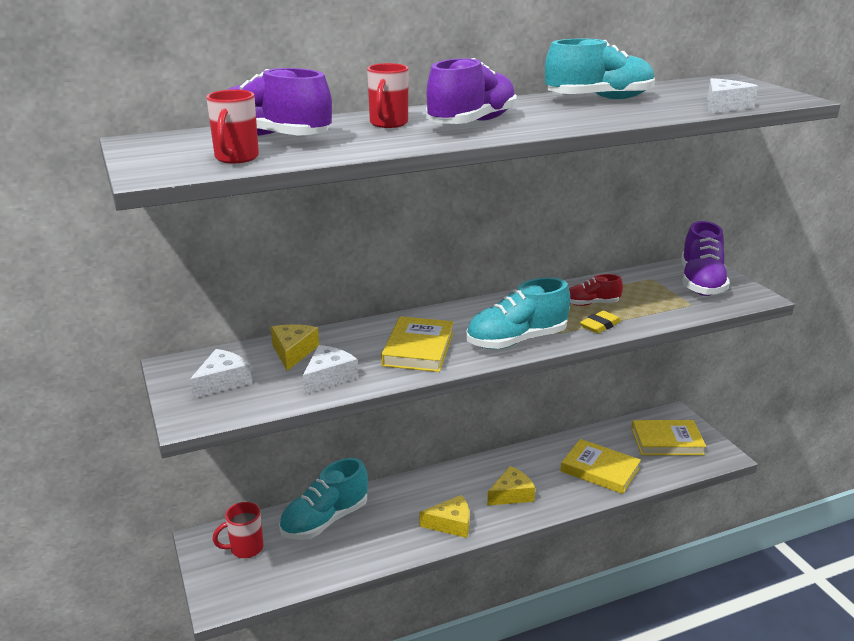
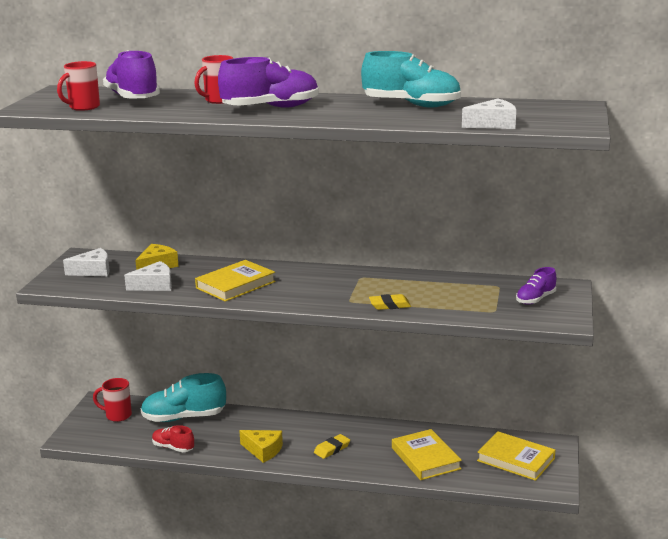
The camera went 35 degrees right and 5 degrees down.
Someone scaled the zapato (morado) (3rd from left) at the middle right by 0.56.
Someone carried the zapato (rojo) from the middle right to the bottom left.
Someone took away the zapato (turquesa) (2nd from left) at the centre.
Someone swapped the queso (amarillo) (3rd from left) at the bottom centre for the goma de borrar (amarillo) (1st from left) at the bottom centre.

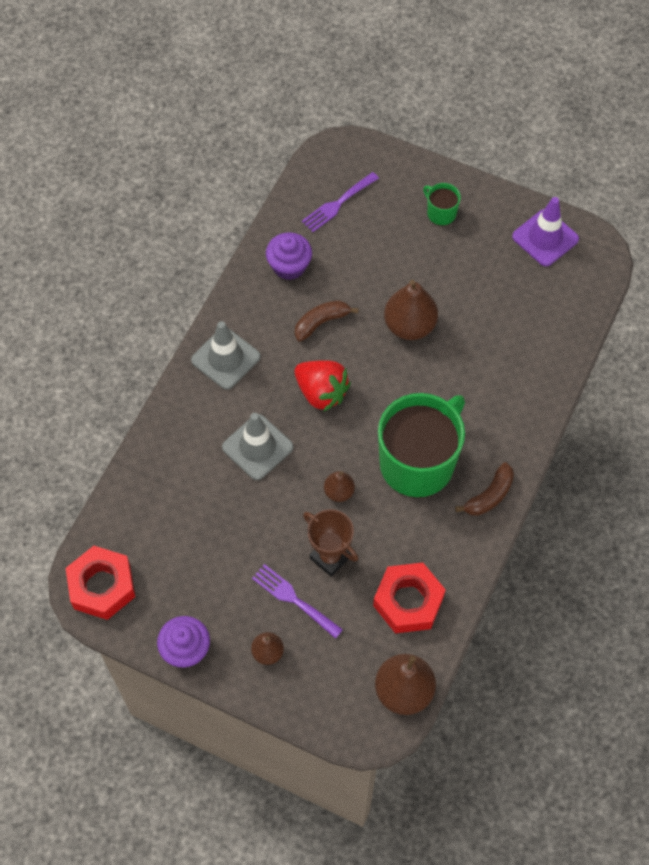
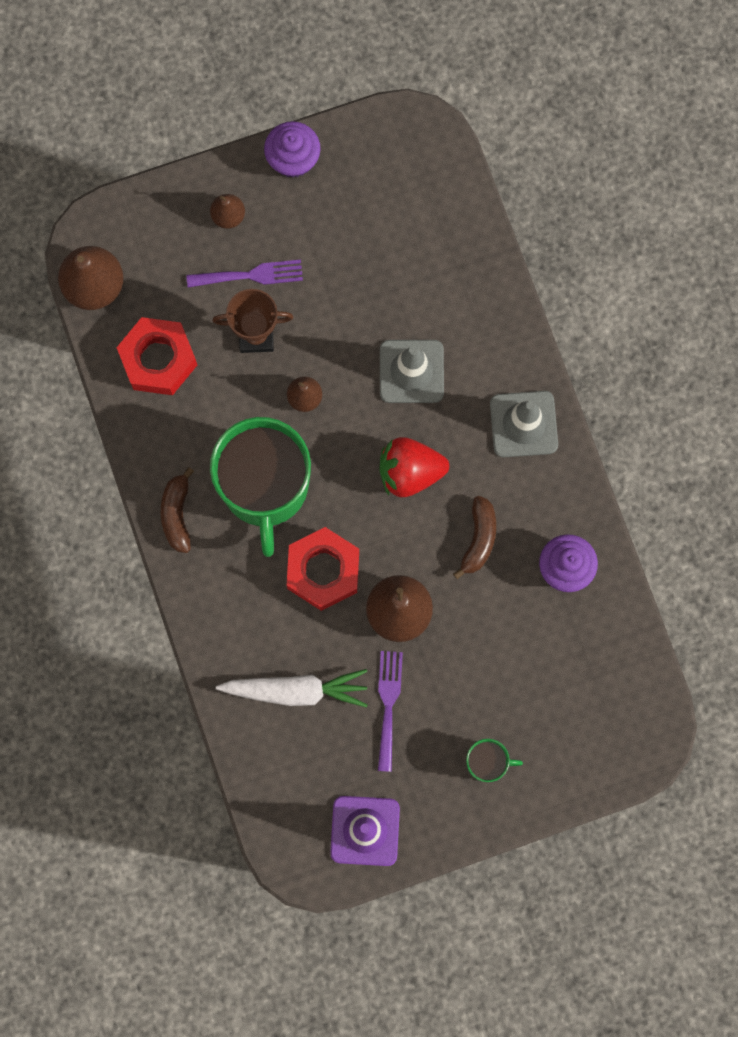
The camera went 135 degrees right and 15 degrees up.
Someone carried the tenedor (morado) (2nd from left) from the top centre to the bottom centre.
Someone carried the tuerca (rojo) (1st from left in the first image) from the bottom left to the centre.
Someone put down the zanahoria (blanco) at the centre.

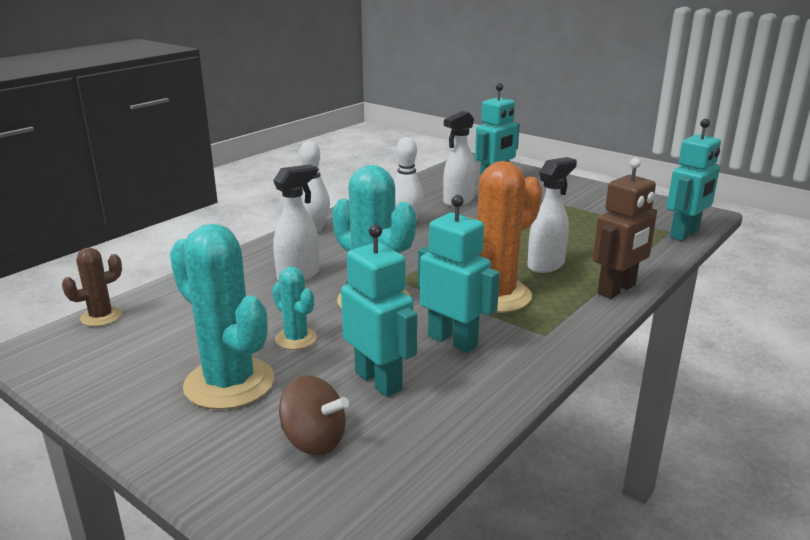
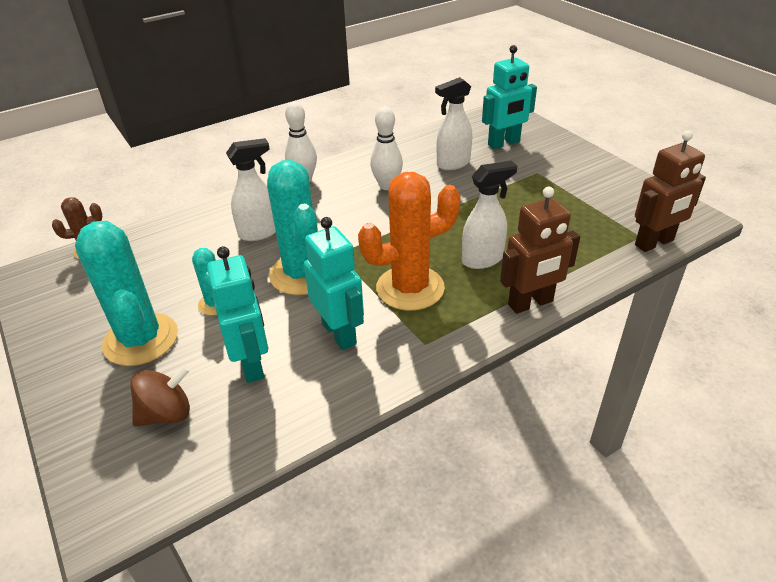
The camera went 20 degrees right and 15 degrees up.
Someone repainted the robot (turquesa) (4th from left) at the middle right, which became the robot (marrón) (2nd from left) at the top right.
Someone rotated the peonza (marrón) at the bottom centre by 75 degrees counterclockwise.

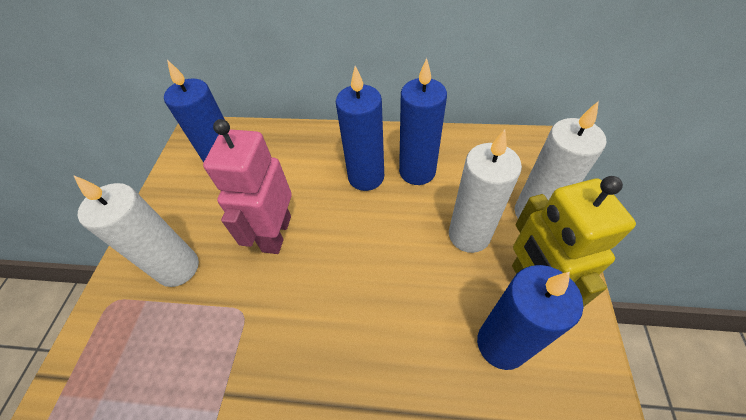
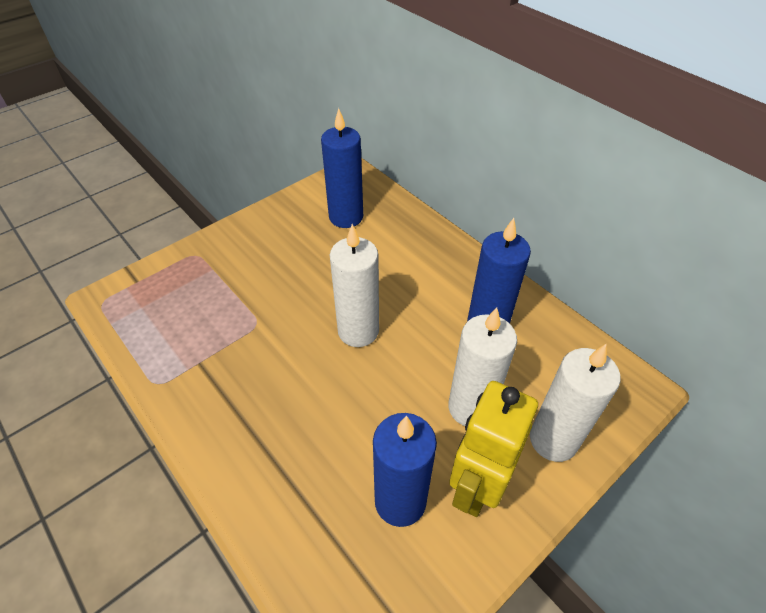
The camera went 40 degrees right and 5 degrees down.
Someone took away the vela (azul) (2nd from left) at the top centre.
Someone took away the robot (rosa) at the middle left.
Someone carried the vela (blanco) (1st from left) from the middle left to the centre.

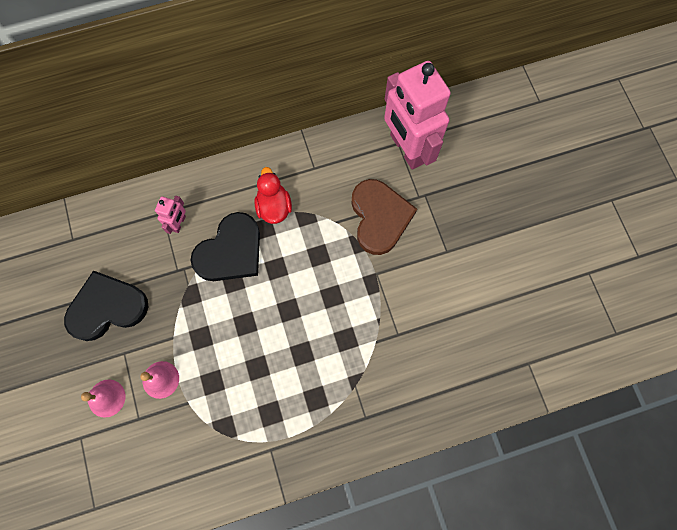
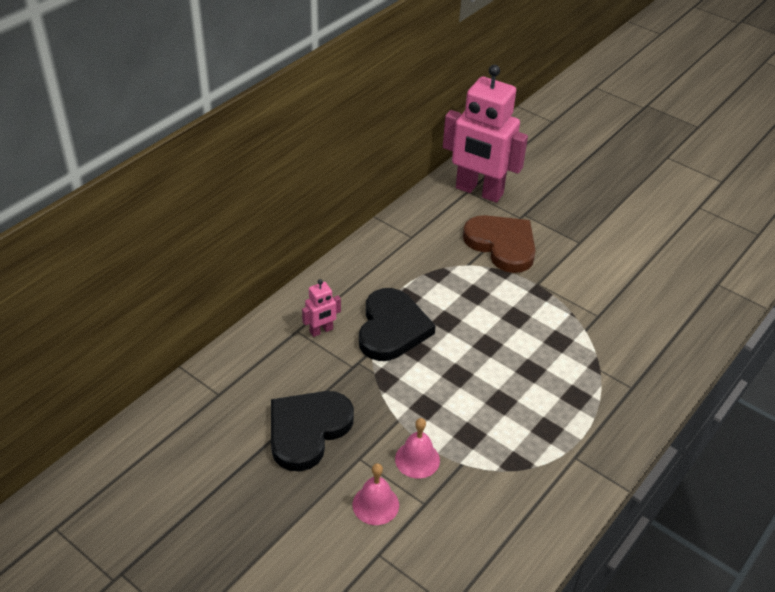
The camera went 35 degrees left and 30 degrees down.
Someone took away the pato (rojo) at the centre.
Someone rotated the robot (rosa) (1st from left) at the middle left by 75 degrees clockwise.

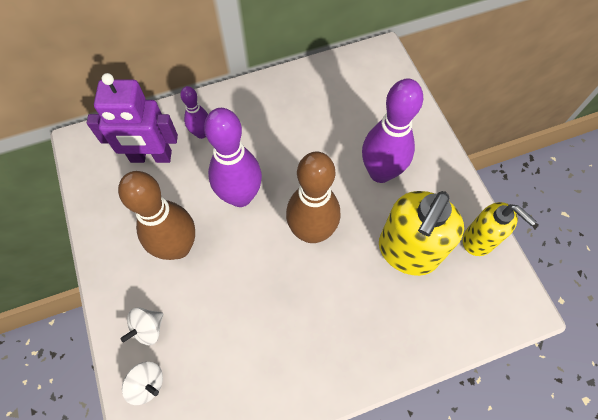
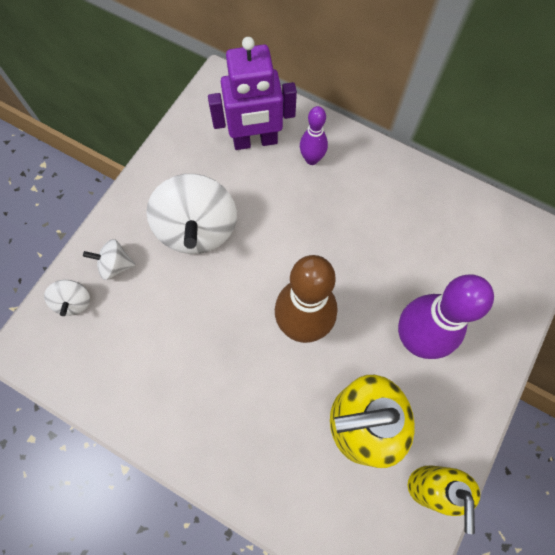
The camera went 50 degrees right and 5 degrees up.
Someone rotated the robot (morado) at the top left by 60 degrees counterclockwise.
Someone took away the bolo (morado) (2nd from left) at the centre.
Someone swapped the bolo (marrón) (1st from left) at the middle left for the peonza (blanco) (3rd from left) at the centre.

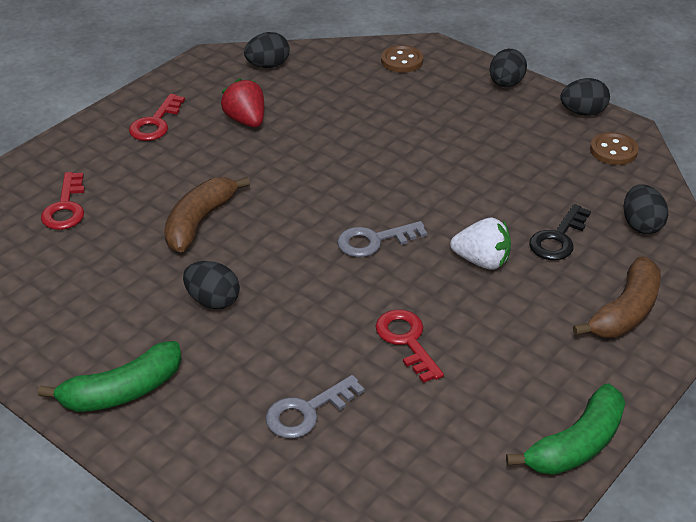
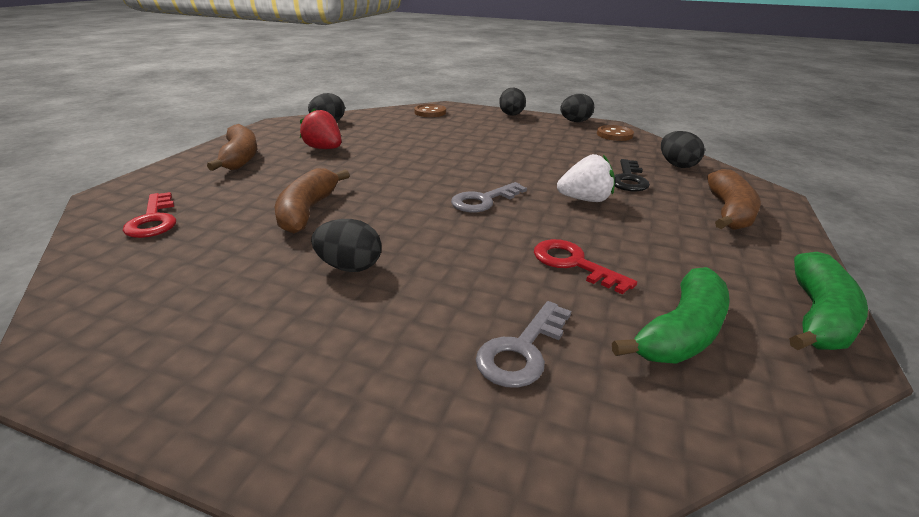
The camera went 20 degrees left and 10 degrees down.
Someone swapped the llave (rojo) (2nd from left) at the top left for the plátano (marrón) (1st from left) at the top left.
Someone carried the plátano (verde) (1st from left) from the bottom left to the middle right.

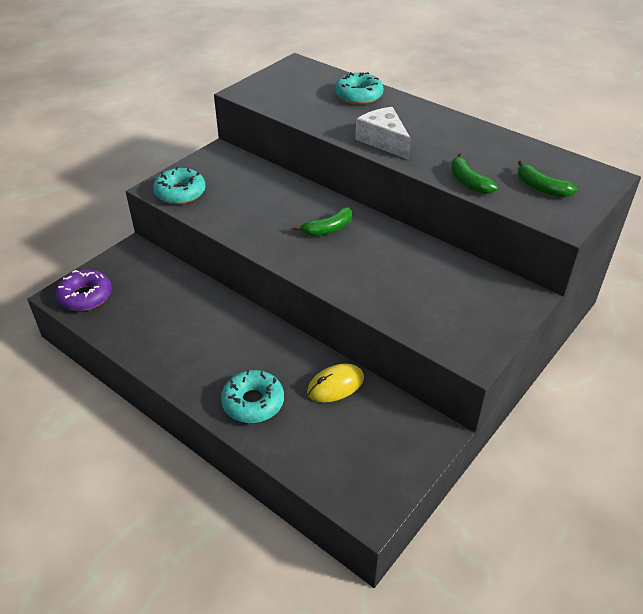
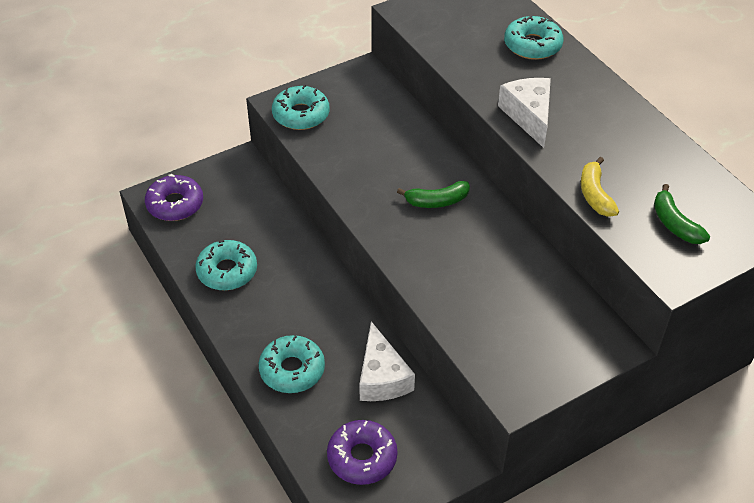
The camera went 20 degrees right and 5 degrees up.
Someone repainted the plátano (verde) (2nd from left) at the top right, which became the plátano (amarillo) at the middle right.
Someone swapped the ratón (amarillo) at the centre for the queso (blanco) (1st from left) at the bottom centre.
Someone put down the rosquilla (turquesa) (1st from left) at the middle left.
Someone put down the rosquilla (morado) (2nd from left) at the bottom centre.

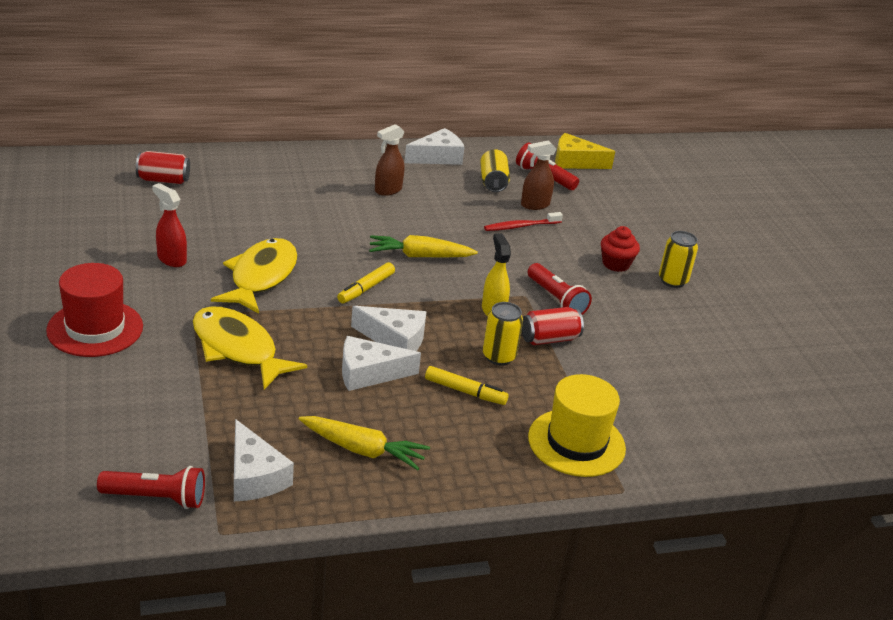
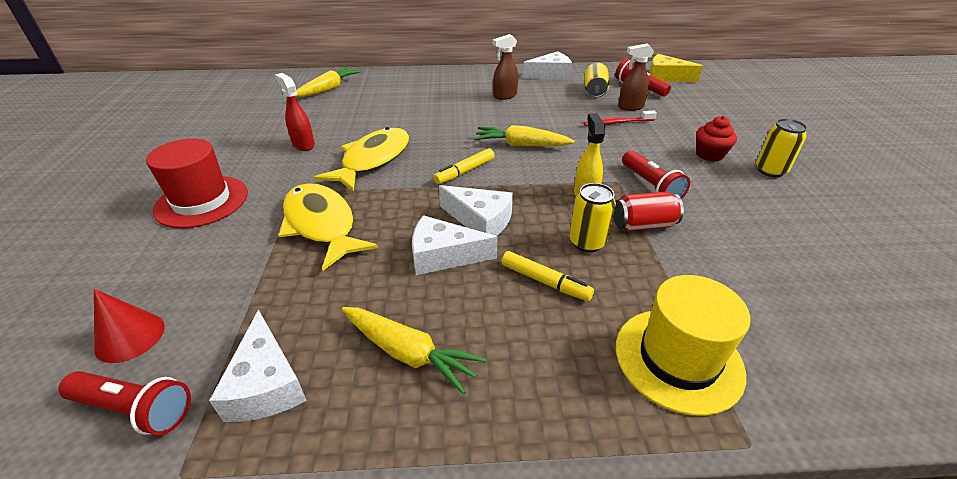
The camera went 15 degrees right and 5 degrees up.
Someone swapped the lata (rojo) (1st from left) at the top left for the zanahoria (amarillo) (1st from left) at the top centre.
Someone put down the cono (rojo) at the bottom left.

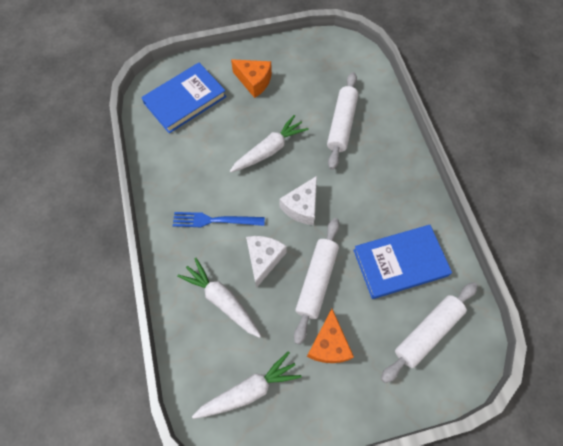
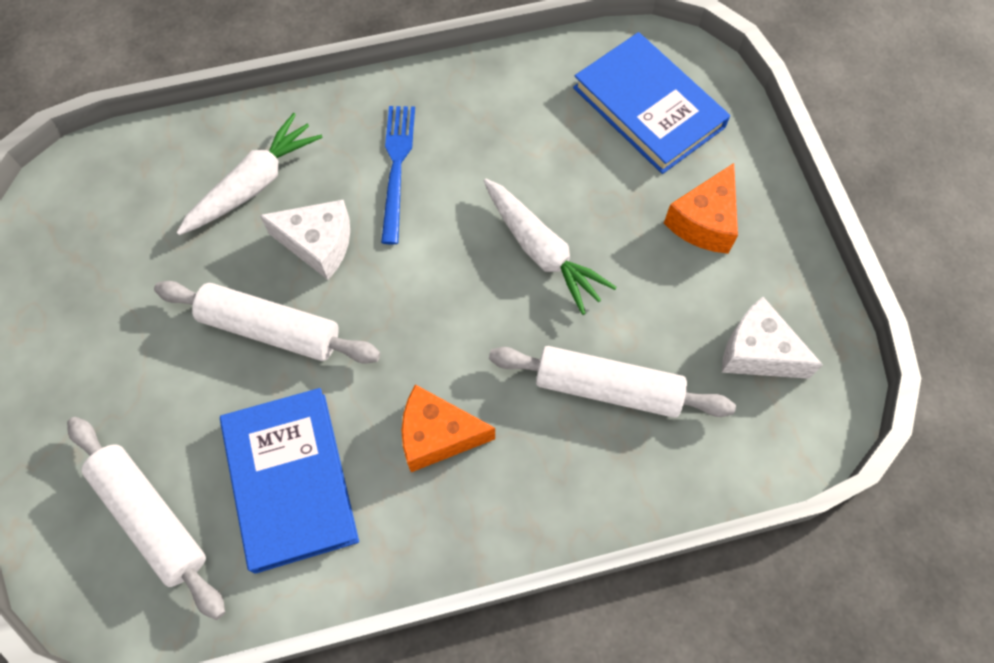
The camera went 90 degrees right and 0 degrees up.
Someone carried the queso (blanco) (2nd from left) from the centre to the middle right.
Someone carried the queso (naranja) (2nd from left in the first image) from the bottom centre to the centre.
Someone took away the zanahoria (blanco) (2nd from left) at the bottom centre.

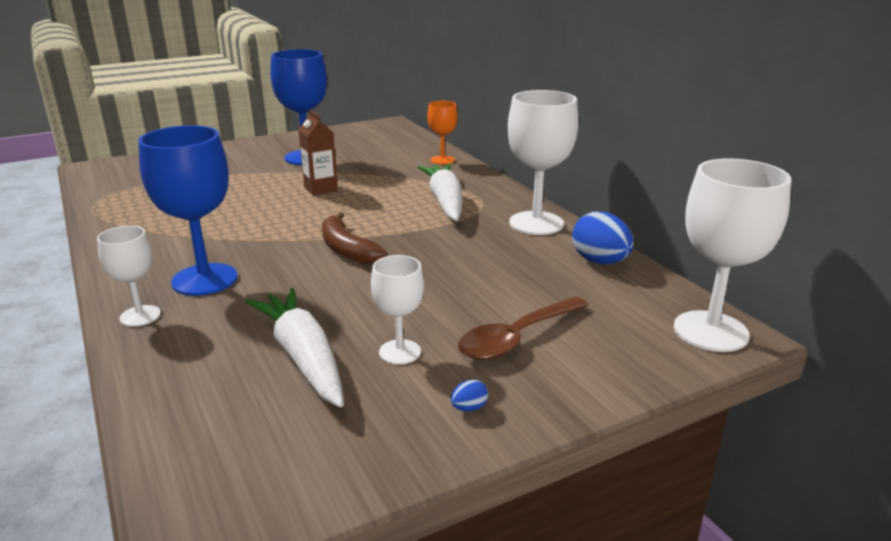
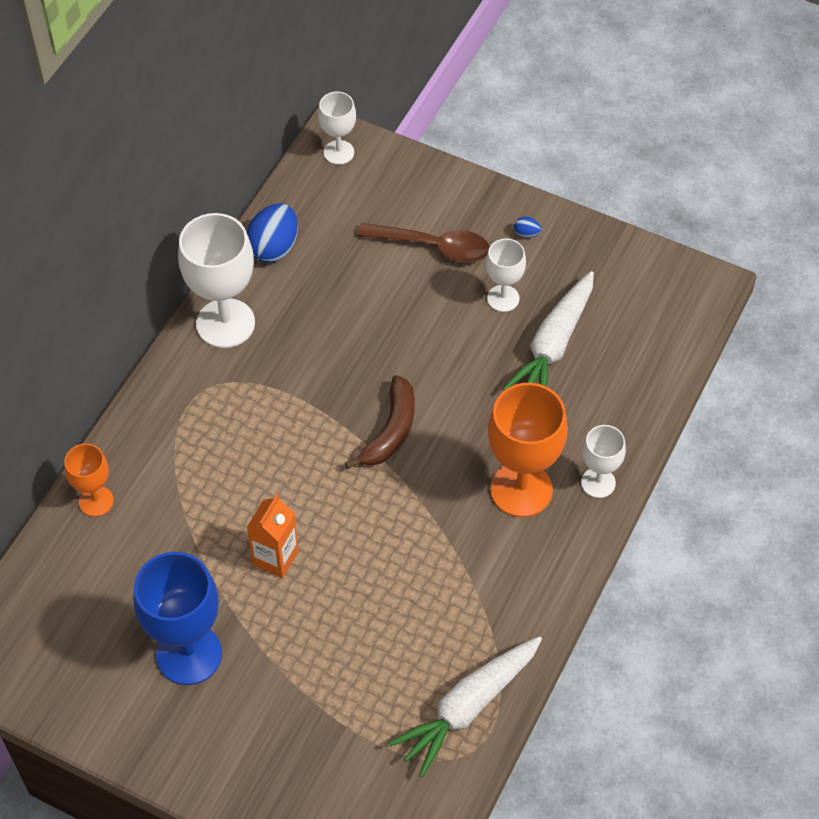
The camera went 125 degrees left and 30 degrees up.
Someone repainted the cartón de leche (marrón) at the top centre, which became the cartón de leche (naranja) at the centre.
Someone repainted the copa (azul) (1st from left) at the middle left, which became the copa (naranja) (2nd from left) at the centre.
Someone scaled the copa (blanco) (4th from left in the first image) at the middle right by 0.56.
Someone carried the zanahoria (blanco) (2nd from left in the first image) from the centre to the bottom centre.

